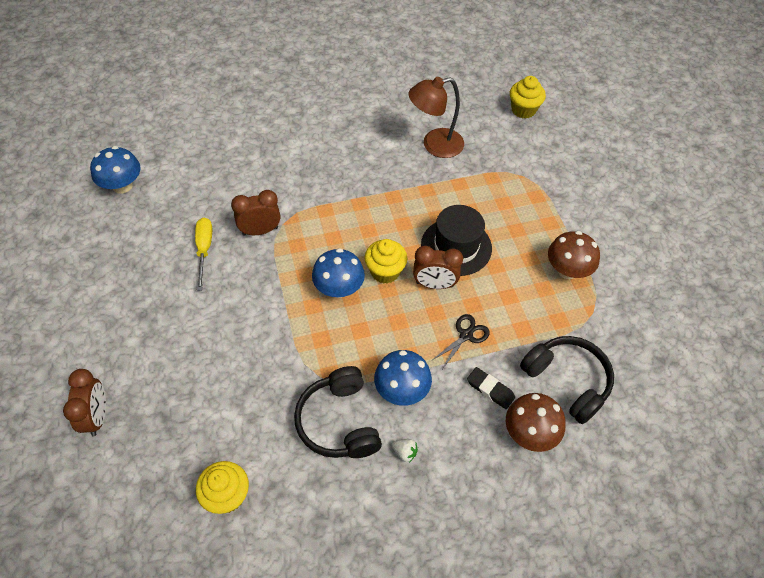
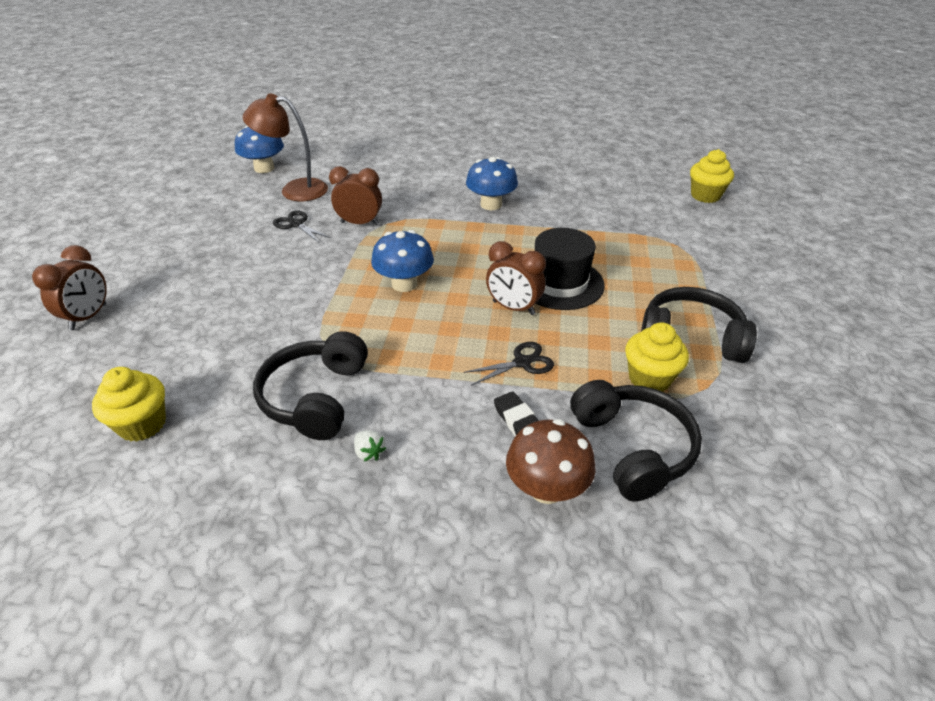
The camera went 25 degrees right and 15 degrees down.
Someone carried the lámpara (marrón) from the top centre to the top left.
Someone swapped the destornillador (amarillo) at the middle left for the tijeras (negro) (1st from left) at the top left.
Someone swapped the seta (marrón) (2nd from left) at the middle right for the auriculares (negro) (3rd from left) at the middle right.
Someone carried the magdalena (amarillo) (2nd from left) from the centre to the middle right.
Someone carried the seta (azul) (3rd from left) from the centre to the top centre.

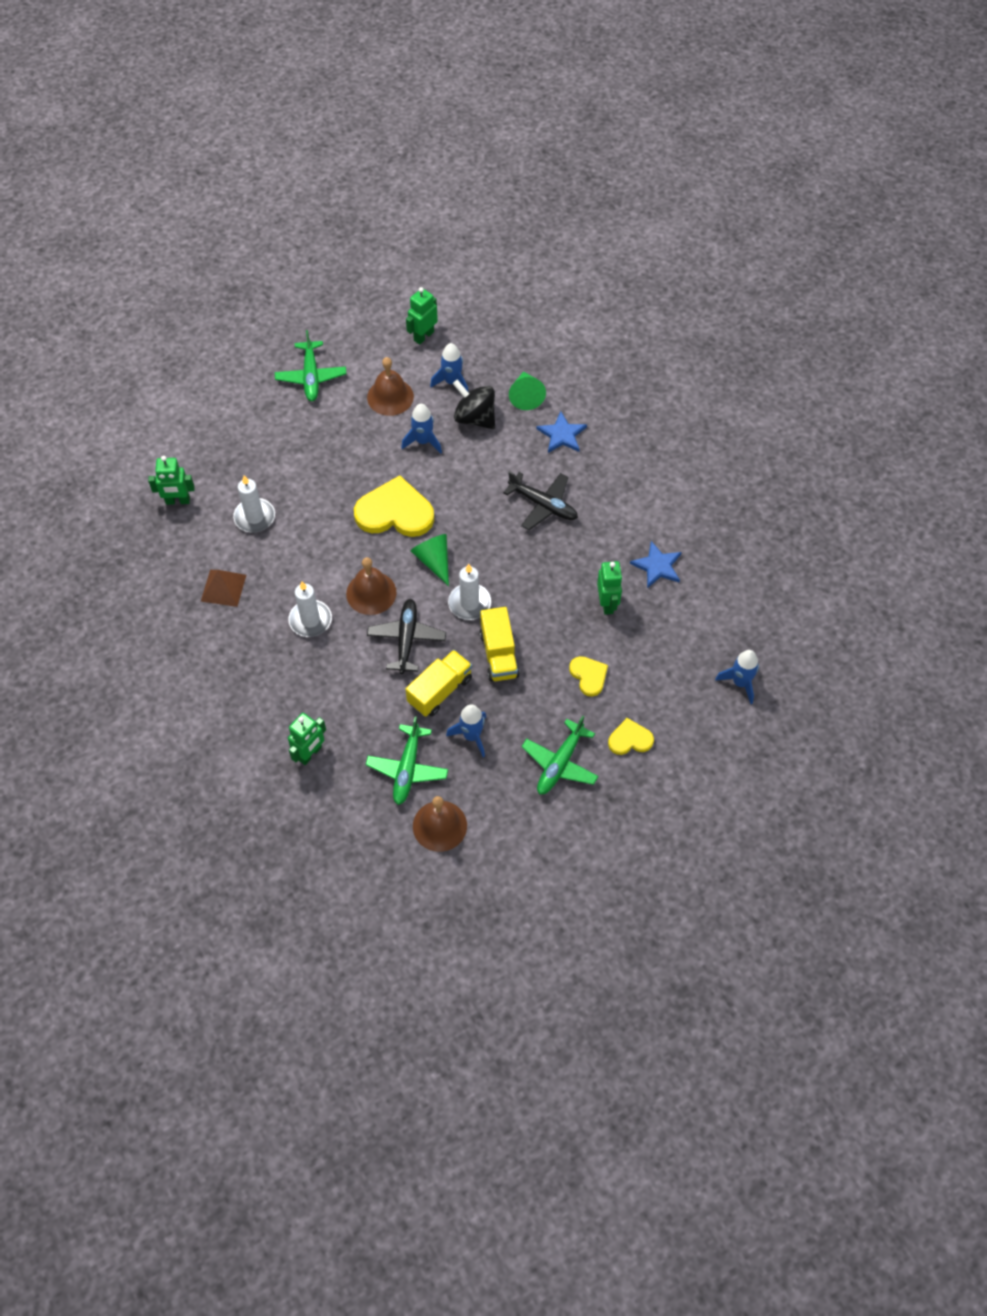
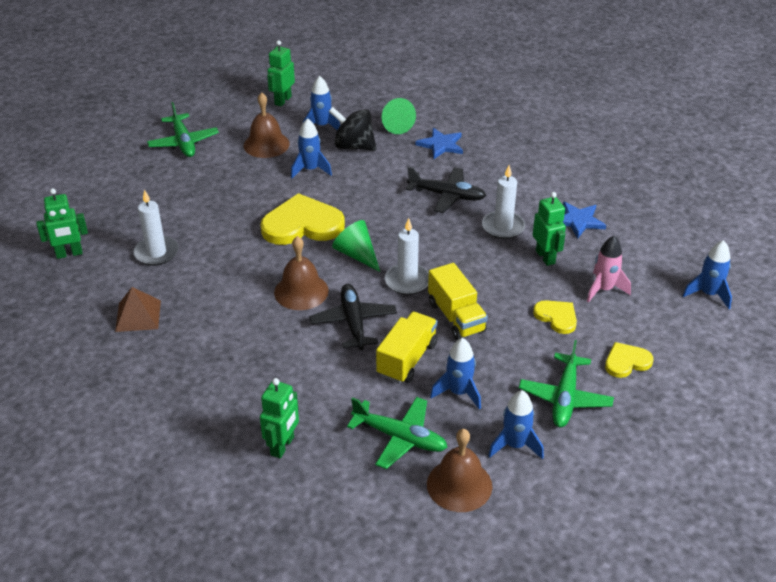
The camera went 15 degrees left and 20 degrees down.
Someone carried the vela (blanco) (2nd from left in the first image) from the middle left to the centre.
Someone rotated the avión (verde) (2nd from left) at the centre by 60 degrees counterclockwise.
Someone put down the cohete (rosa) at the middle right.
Someone put down the cohete (azul) (4th from left) at the bottom centre.

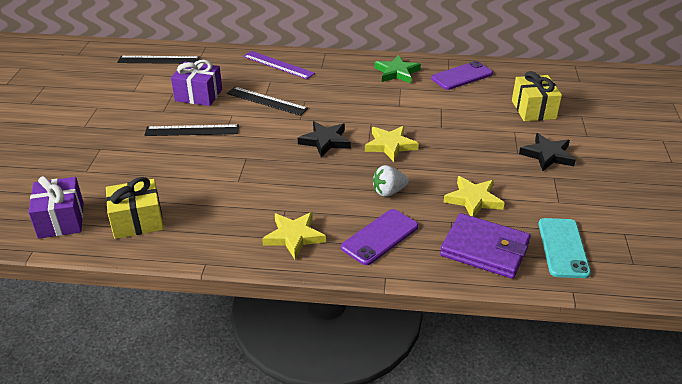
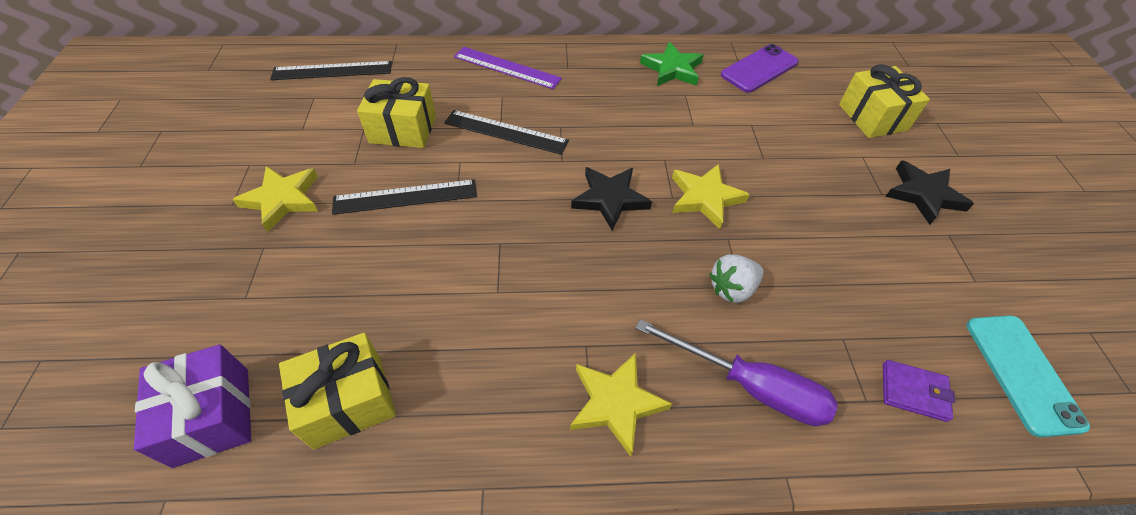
The camera went 10 degrees left and 15 degrees up.
Someone repainted the regalo (morado) (2nd from left) at the top left, which became the regalo (amarillo) (2nd from left) at the top centre.
Someone carried the estrella (amarillo) (3rd from left in the first image) from the middle right to the middle left.
Someone swapped the móvil (morado) (1st from left) at the centre for the destornillador (morado) at the bottom centre.
Someone scaled the cartera (morado) at the middle right by 0.51.

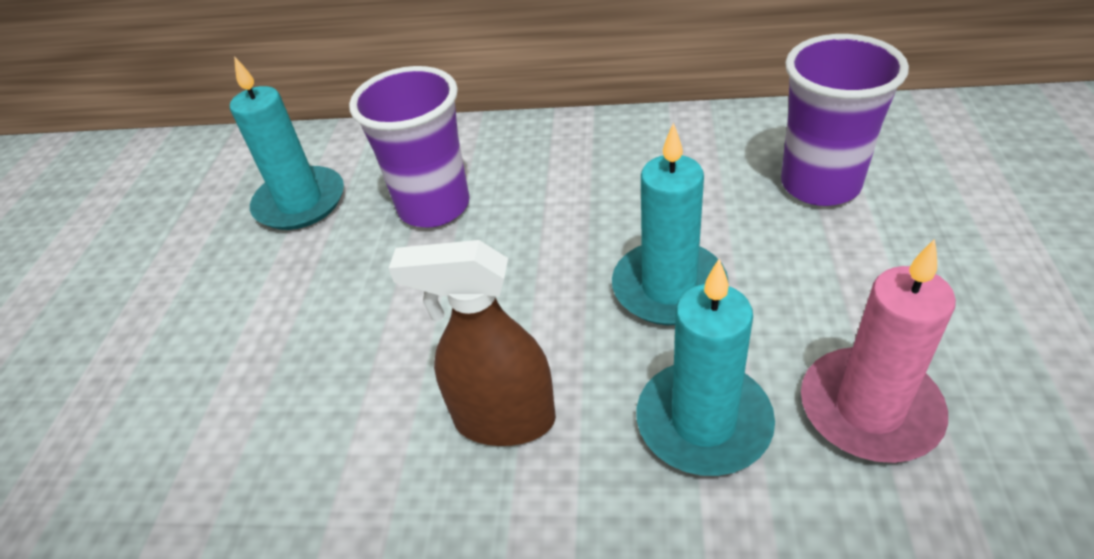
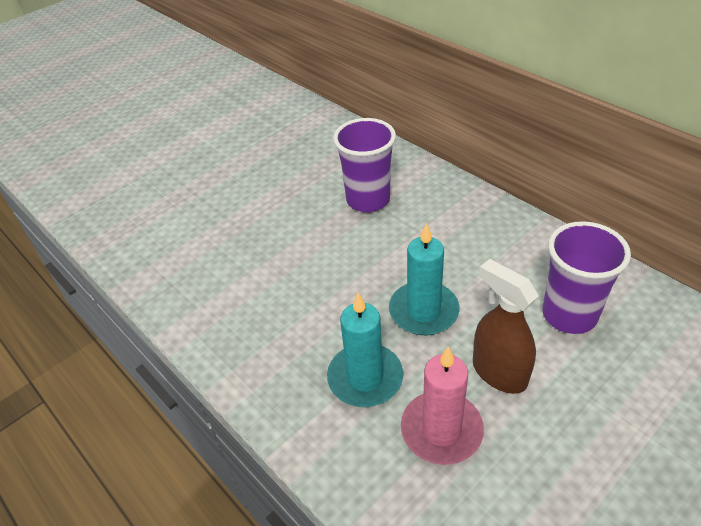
The camera went 40 degrees right and 0 degrees up.
Someone took away the vela (turquesa) (1st from left) at the top left.
Someone carried the pulverizador (marrón) from the centre to the middle right.

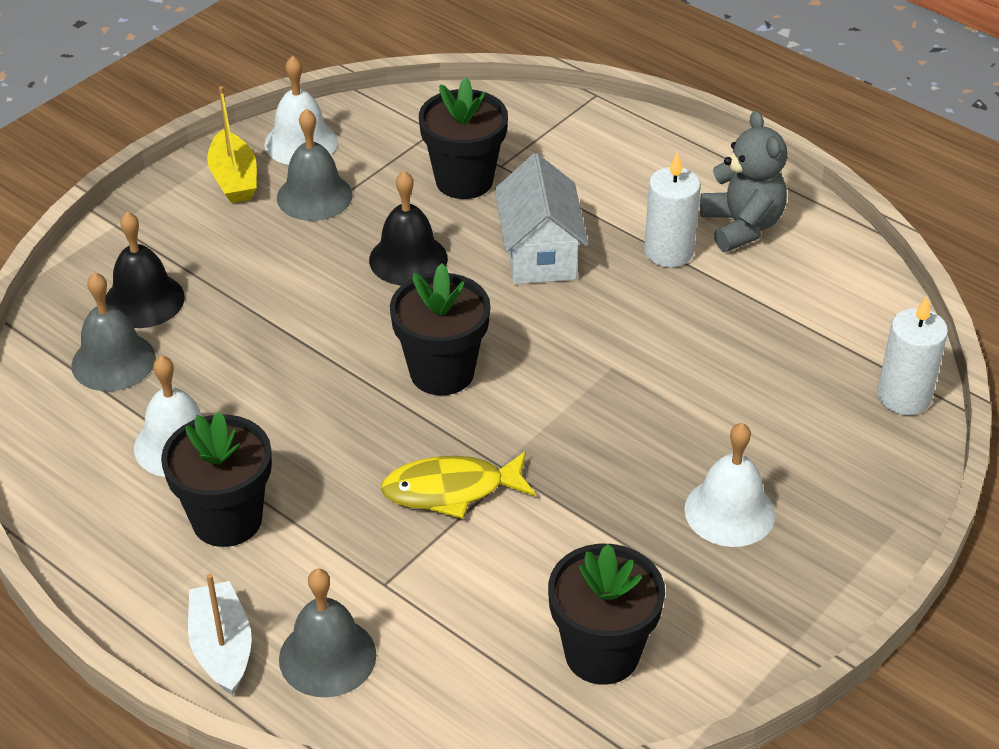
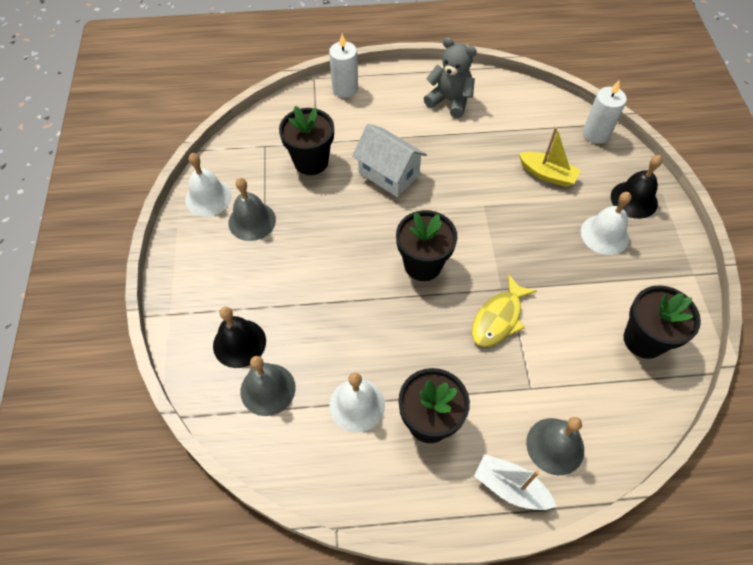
The camera went 45 degrees left and 15 degrees up.
Someone carried the barco (amarillo) from the top left to the top right.
Someone carried the vela (blanco) (1st from left) from the top right to the top centre.
Someone carried the campana (negro) (2nd from left) from the top centre to the top right.

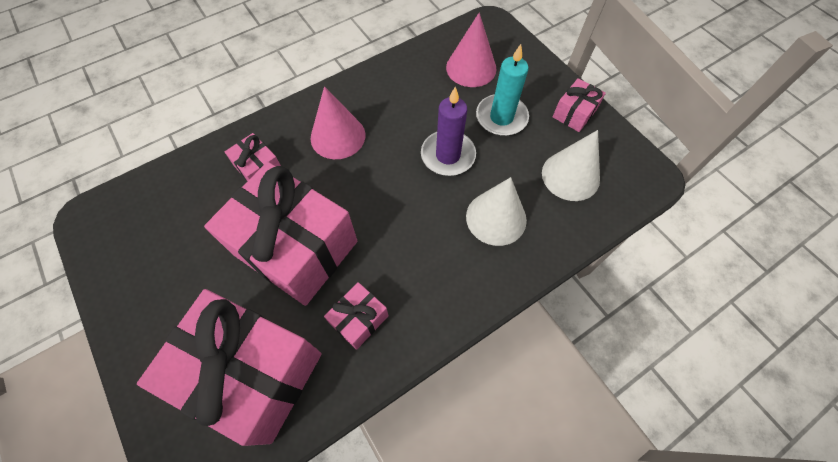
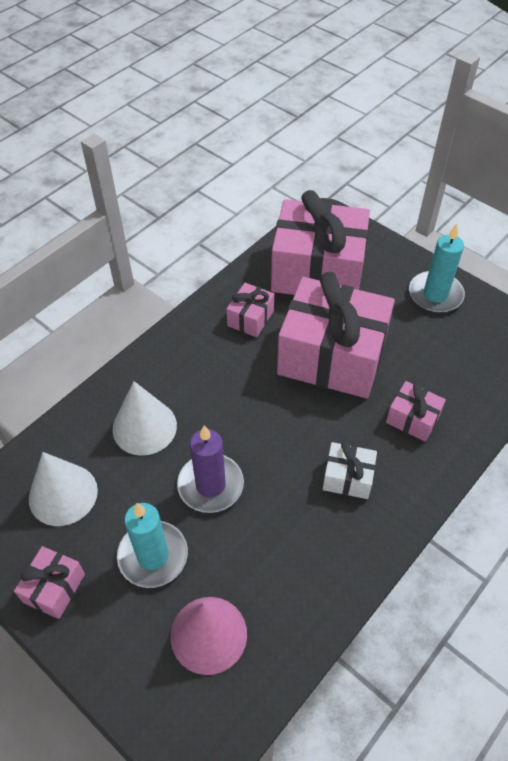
The camera went 165 degrees right and 10 degrees down.
Someone swapped the cono (rosa) (1st from left) at the top centre for the regalo (blanco) at the middle right.
Someone put down the vela (turquesa) (2nd from left) at the middle right.

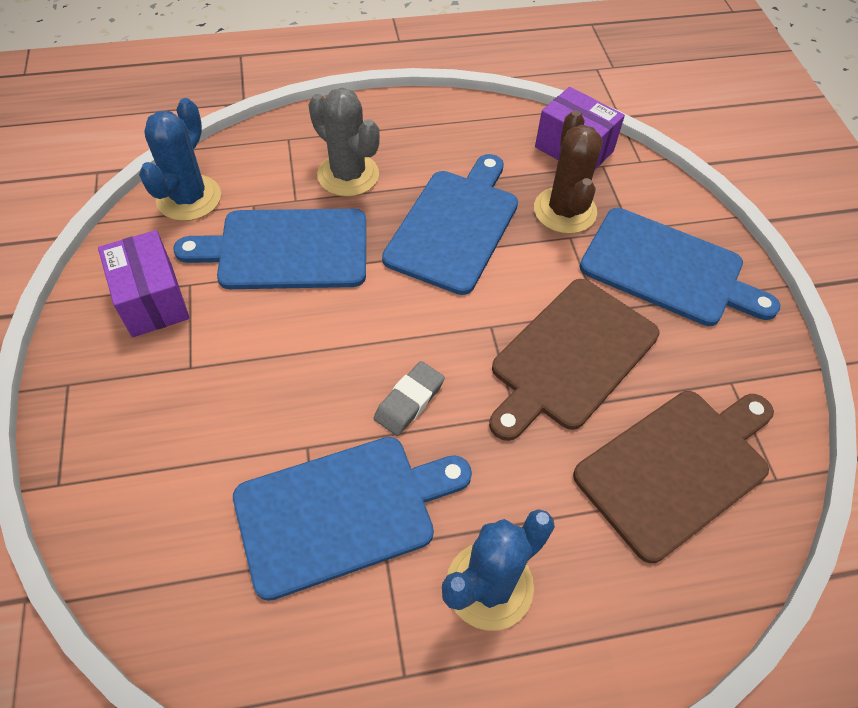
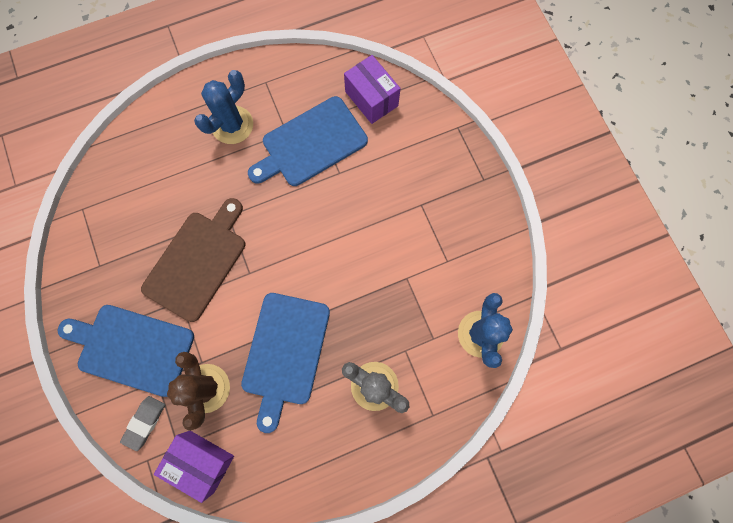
The camera went 170 degrees right and 20 degrees up.
Someone took away the tabla de cortar (azul) (1st from left) at the middle left.
Someone carried the caja (morado) (1st from left in the first image) from the middle left to the top centre.
Someone carried the goma de borrar (gris) from the centre to the bottom left.
Someone took away the tabla de cortar (marrón) (2nd from left) at the bottom right.

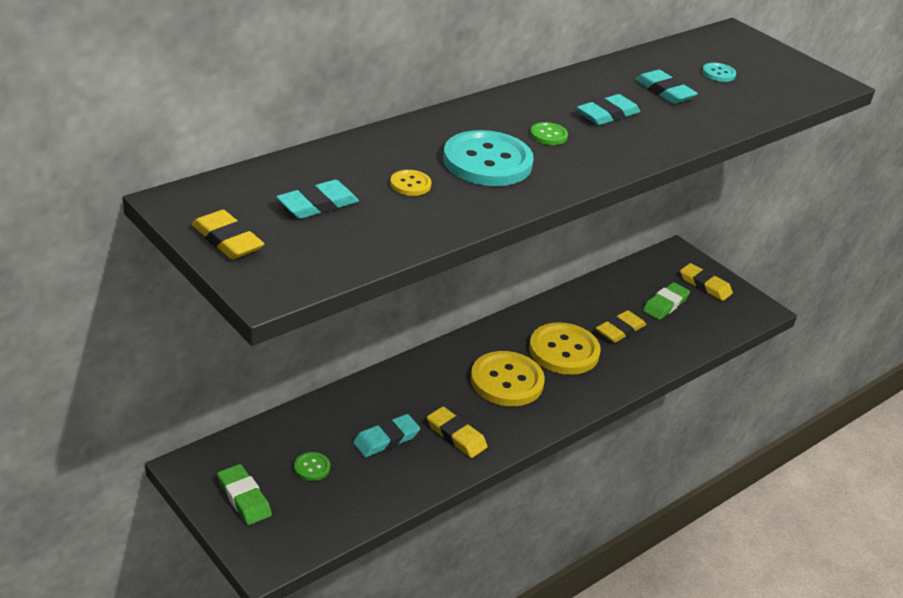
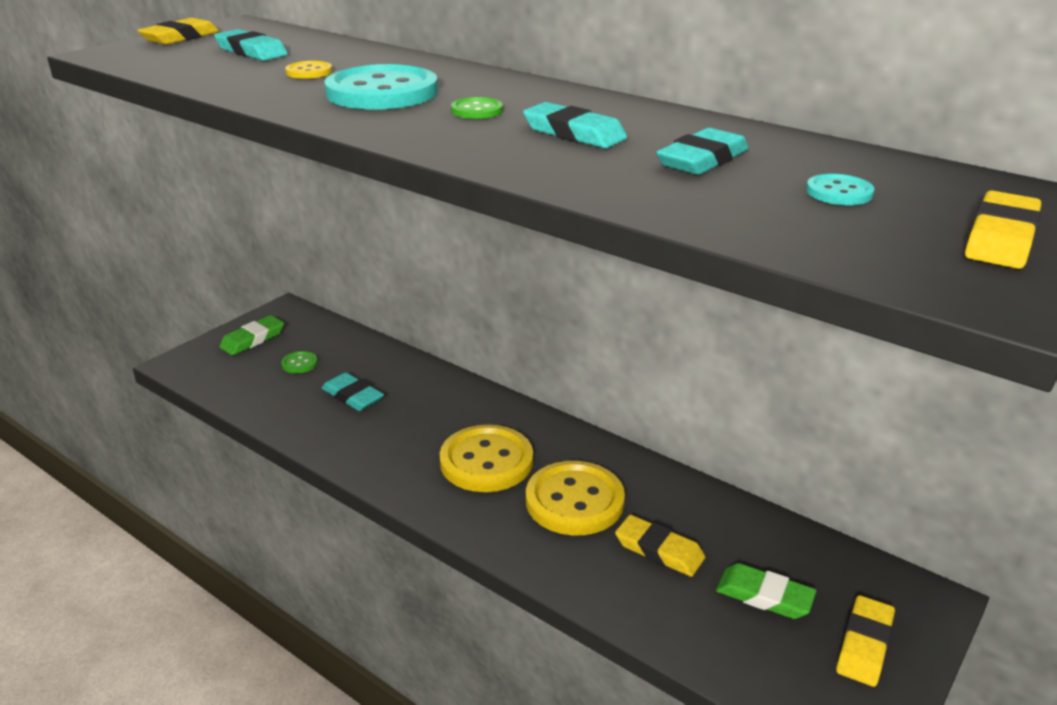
The camera went 80 degrees right and 5 degrees down.
Someone carried the goma de borrar (amarillo) (2nd from left in the first image) from the bottom centre to the top right.

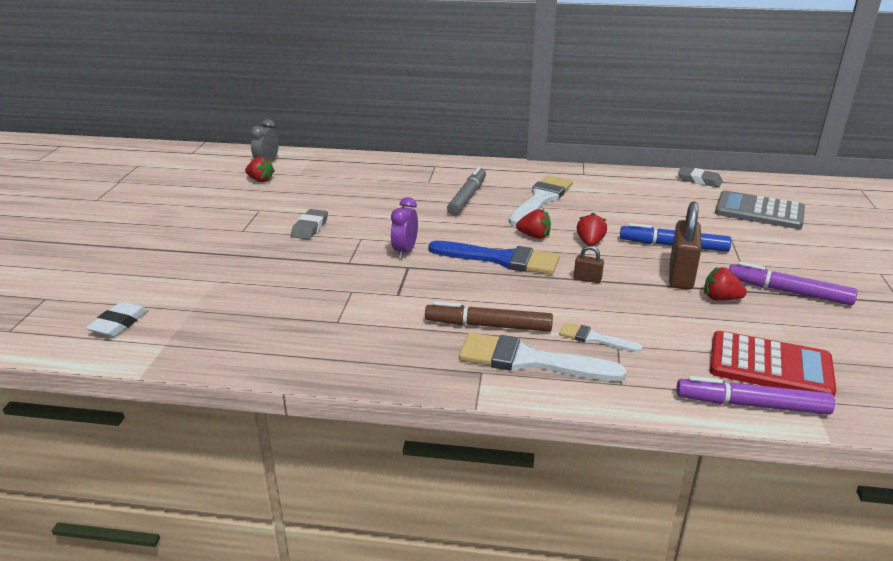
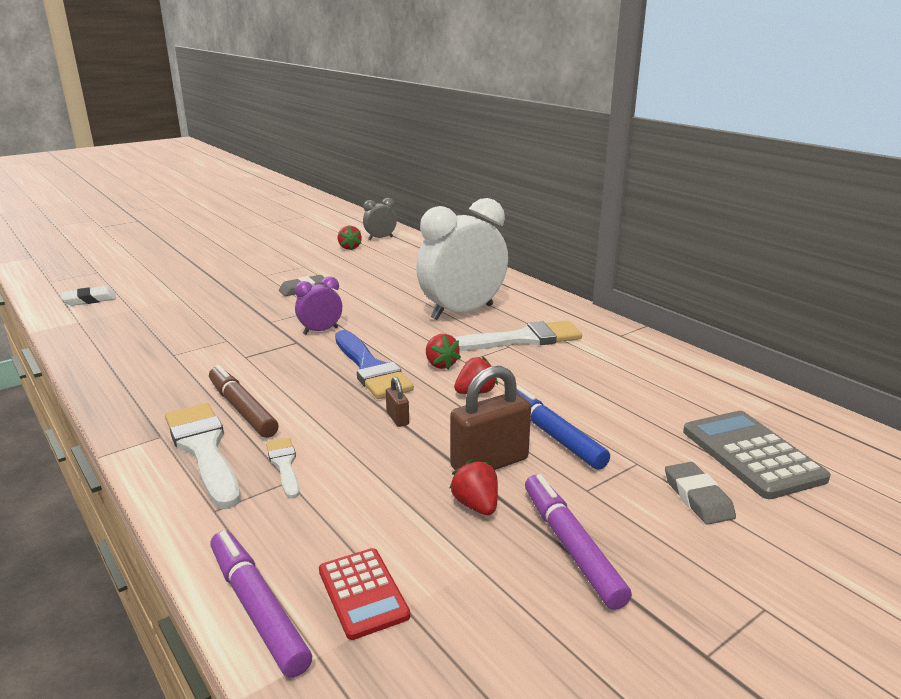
The camera went 45 degrees right and 5 degrees down.
Someone swapped the rotulador (gris) at the centre for the despertador (blanco) at the centre.
Someone carried the goma de borrar (gris) (2nd from left) from the top right to the bottom right.
Someone scaled the calculadora (rojo) at the middle right by 0.63.

